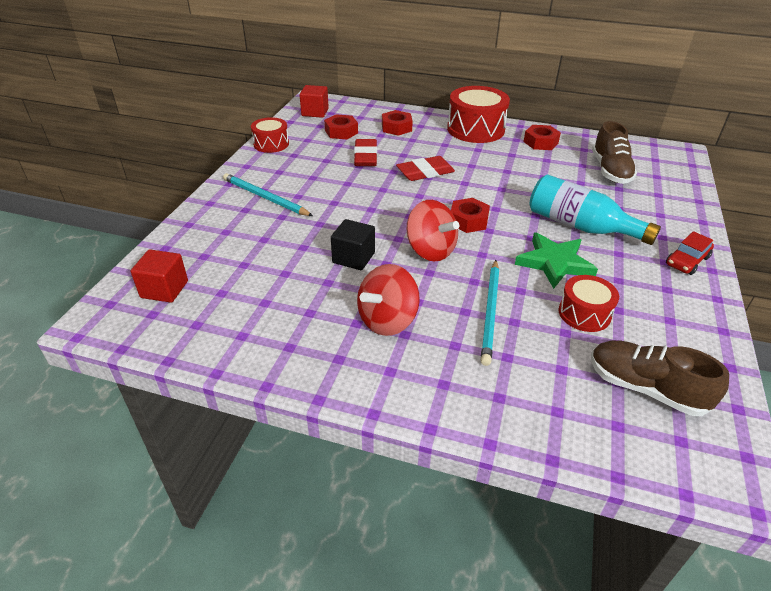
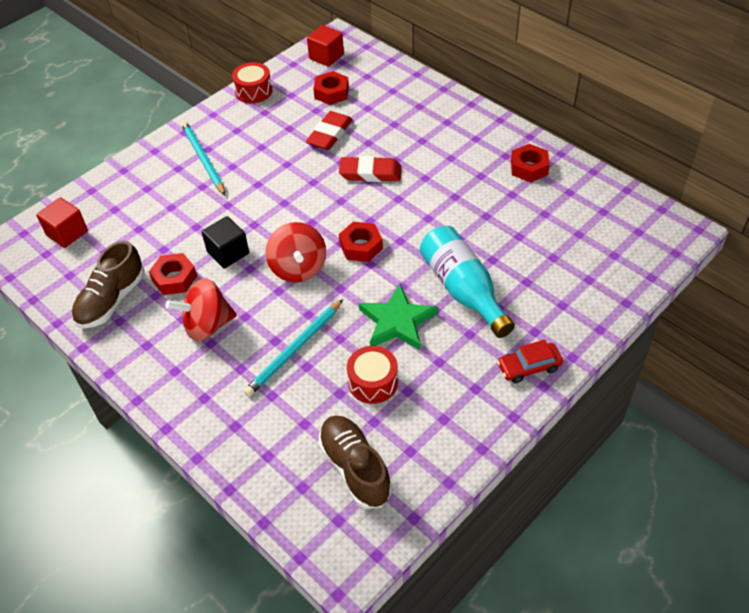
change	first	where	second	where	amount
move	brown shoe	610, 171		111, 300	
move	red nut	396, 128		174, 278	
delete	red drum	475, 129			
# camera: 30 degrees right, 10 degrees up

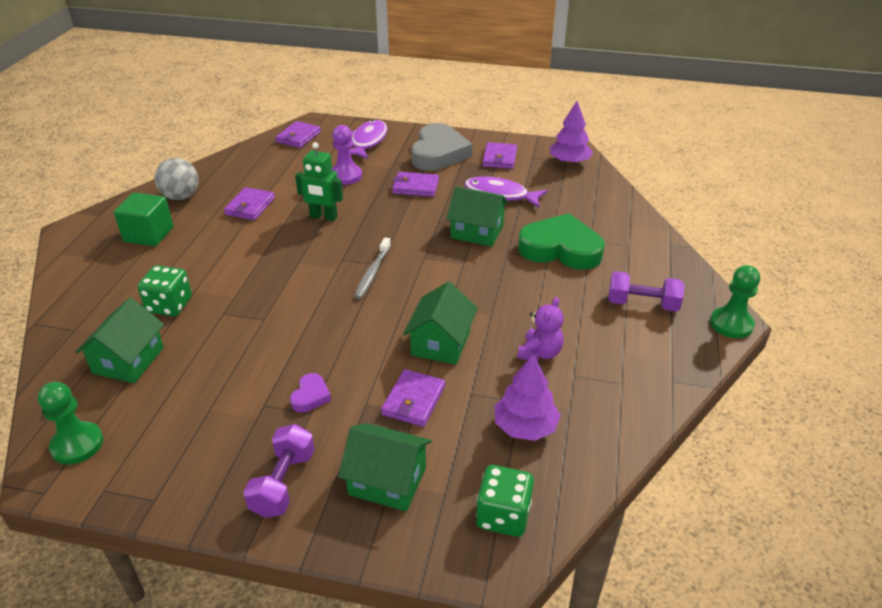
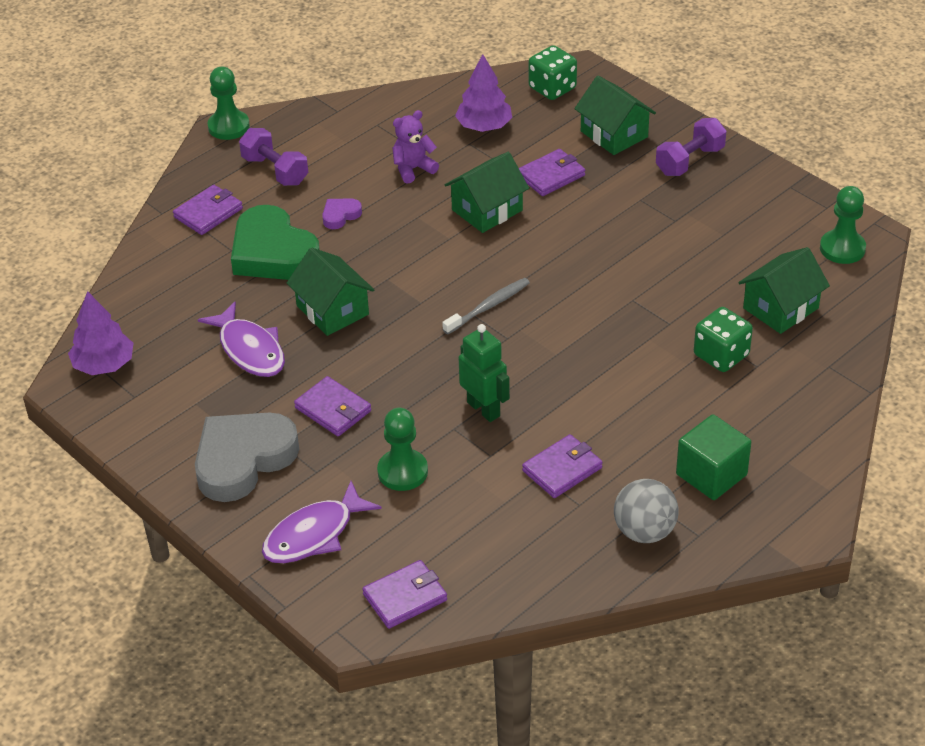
change	first	where	second	where	amount
move	purple wallet	499, 158		208, 213	
move	purple heart	310, 396		340, 215	
recolor	purple pawn	346, 176	green pawn	402, 471	
# camera: 145 degrees left, 5 degrees up

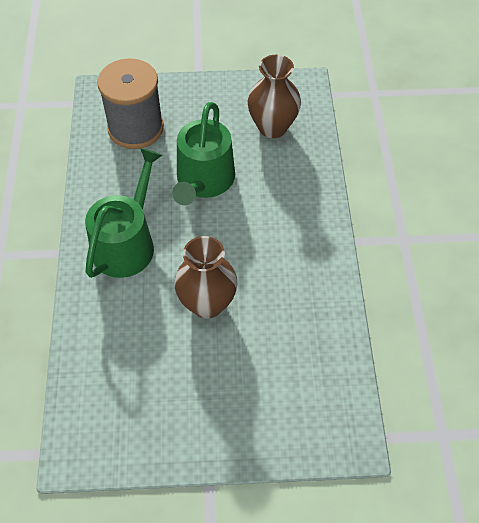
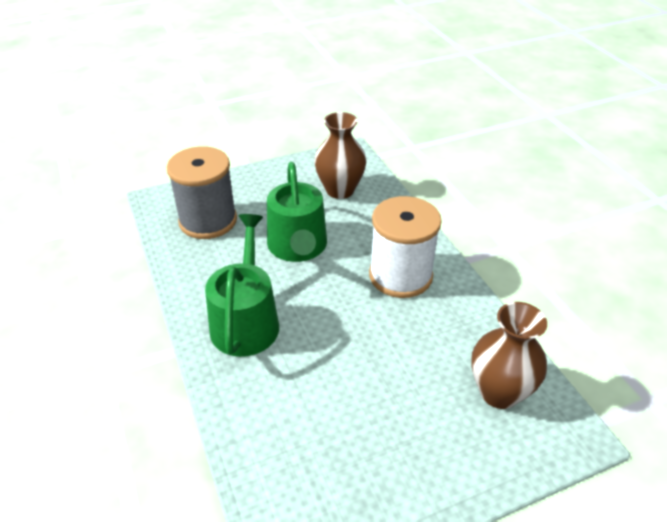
change	first	where	second	where	amount
insert			white spool	400, 275	
move	brown vase	207, 303		499, 392	
# camera: 20 degrees left, 15 degrees down

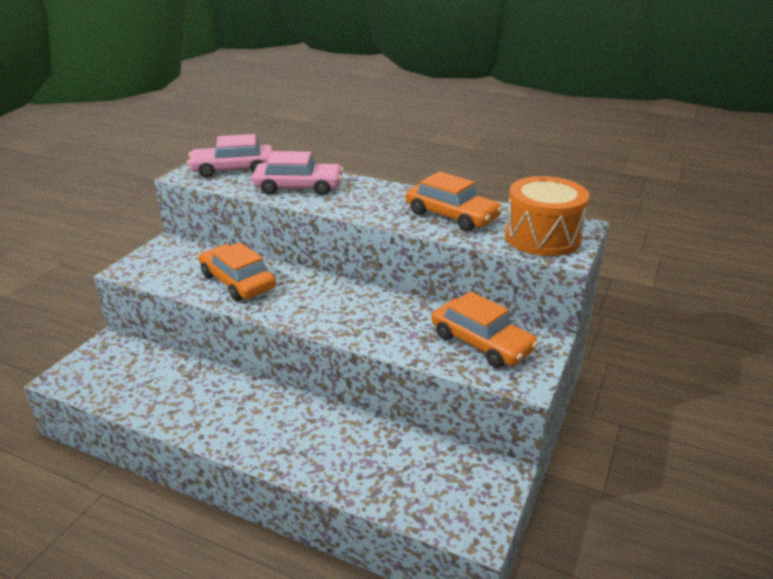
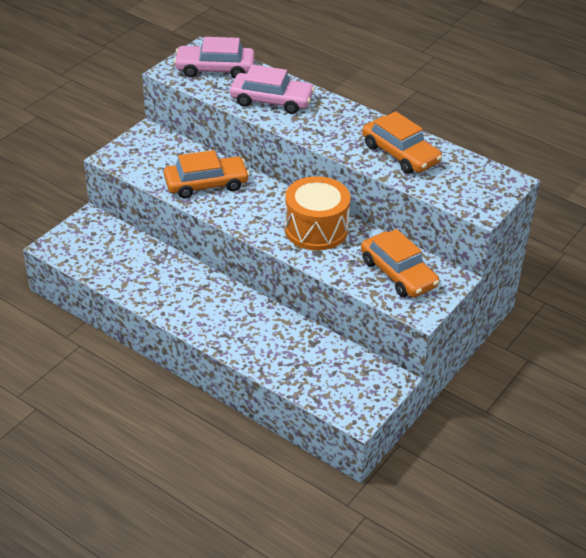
change	first	where	second	where	amount
rotate	orange car	237, 282		206, 184	105 degrees clockwise
move	orange drum	542, 237		316, 229	
# camera: 10 degrees right, 10 degrees up

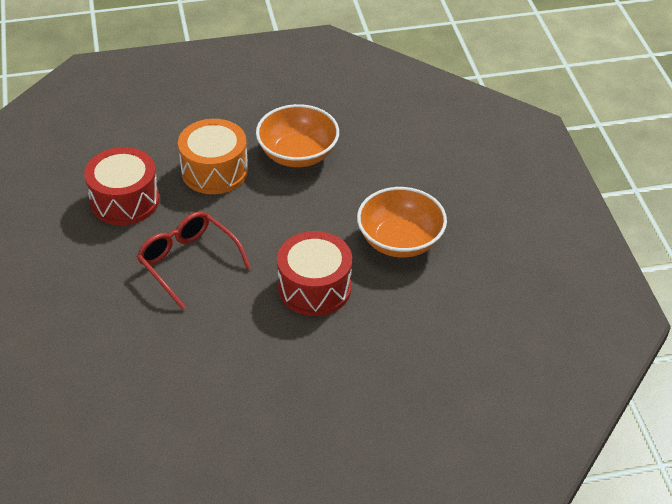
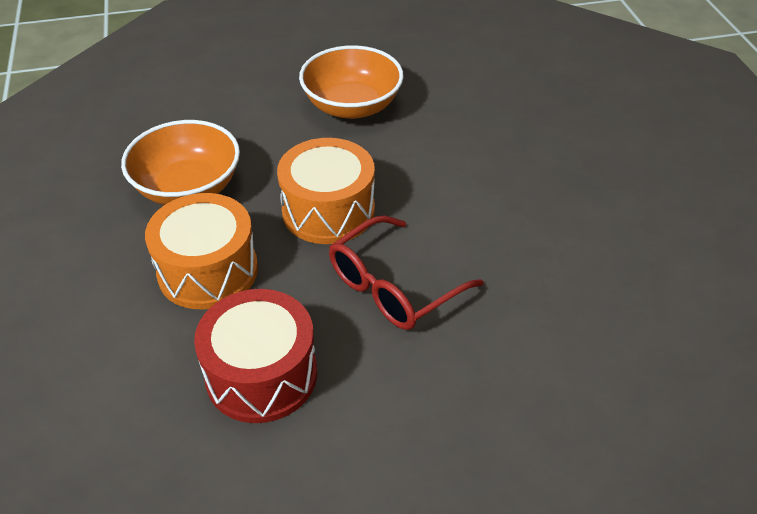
change	first	where	second	where	amount
insert			orange drum	328, 210	
delete	red drum	314, 288			
# camera: 90 degrees left, 0 degrees up

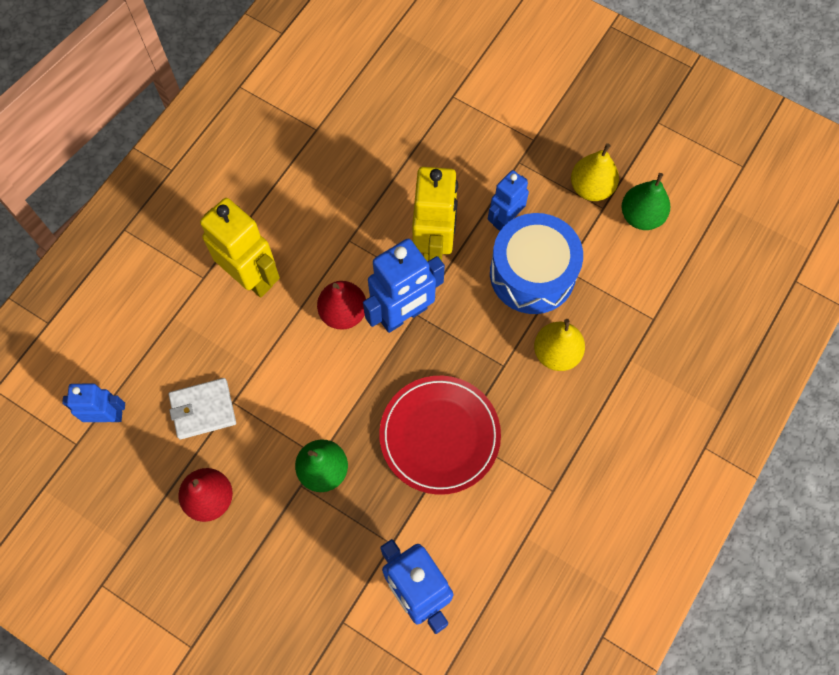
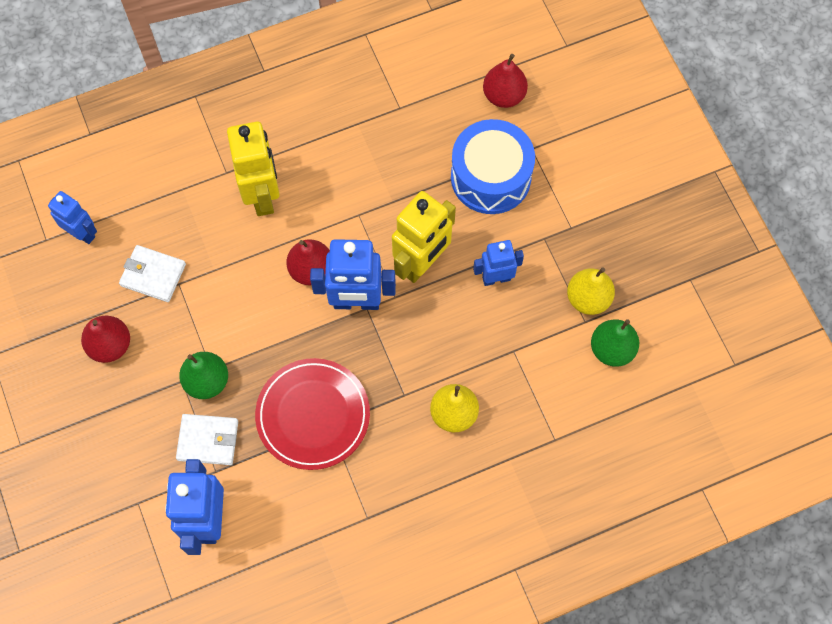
change	first	where	second	where	amount
insert			white wallet	208, 440	
move	blue drum	532, 274		490, 177	
insert			red pear	504, 95	
# camera: 35 degrees right, 0 degrees up

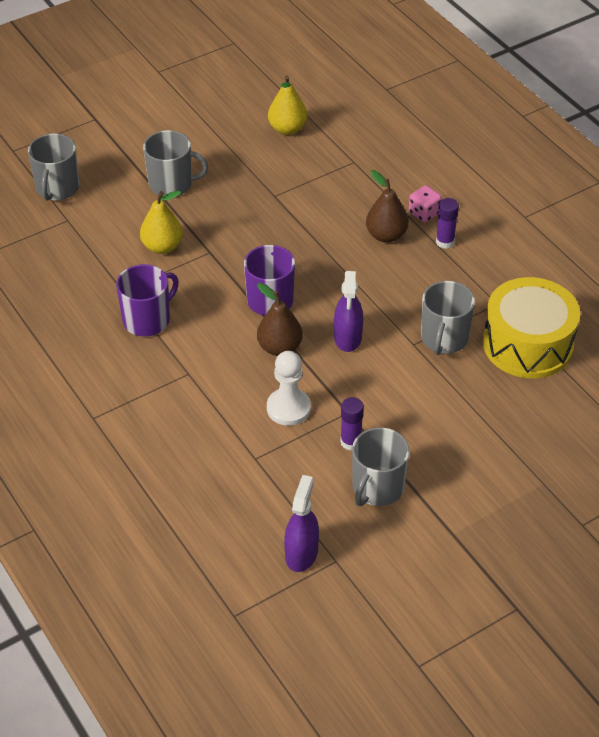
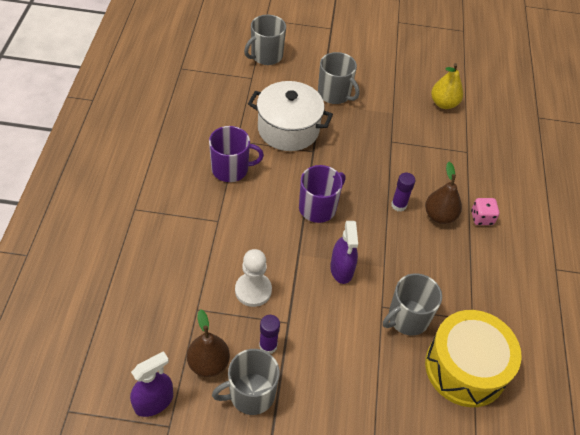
change	first	where	second	where	amount
move	brown pear	279, 347		208, 363	
replace	yellow pear	162, 246	white pot	288, 129	
rotate	purple spray bottle	348, 337		341, 269	45 degrees counterclockwise
move	purple glue stick	445, 242		398, 205	
# camera: 35 degrees right, 5 degrees up

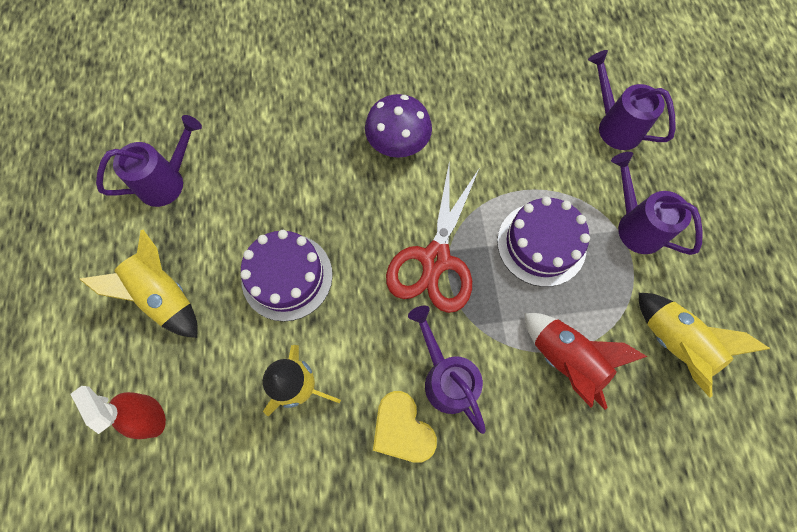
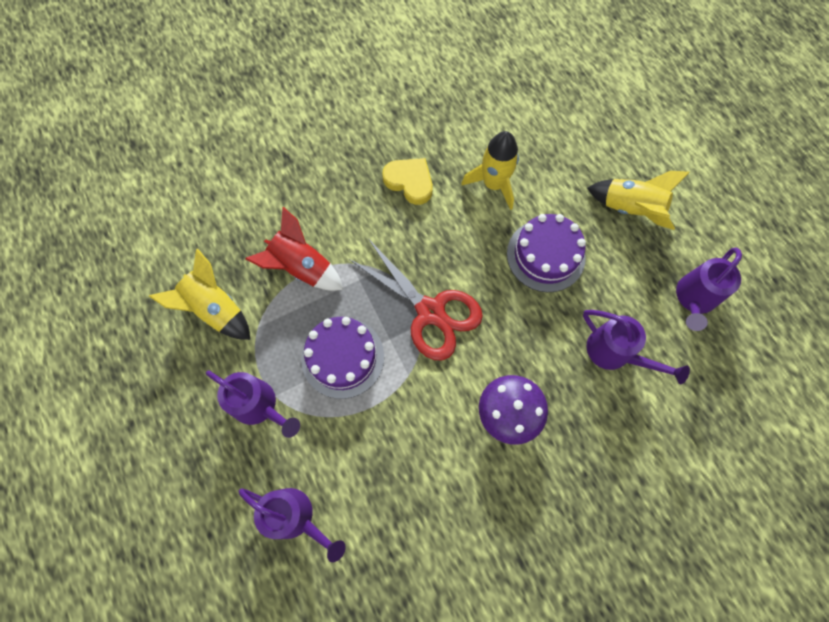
change	first	where	second	where	amount
rotate	red scissors	435, 259		430, 311	135 degrees clockwise
move	purple watering can	446, 378		615, 353	
delete	red spray bottle	148, 415			
# camera: 160 degrees right, 0 degrees up

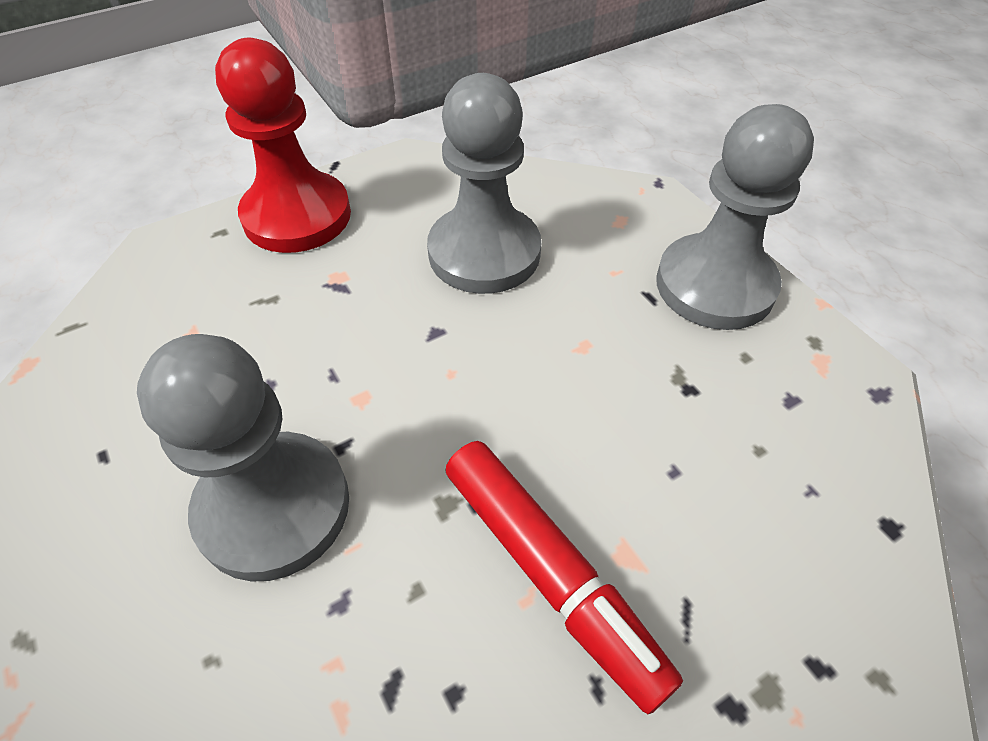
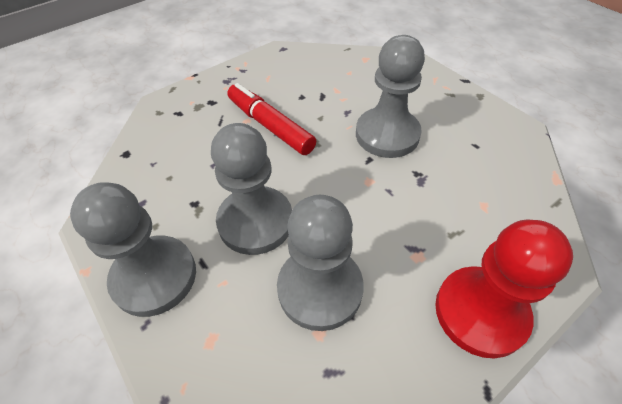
change	first	where	second	where	amount
insert			grey pawn	255, 222	
# camera: 175 degrees right, 0 degrees up

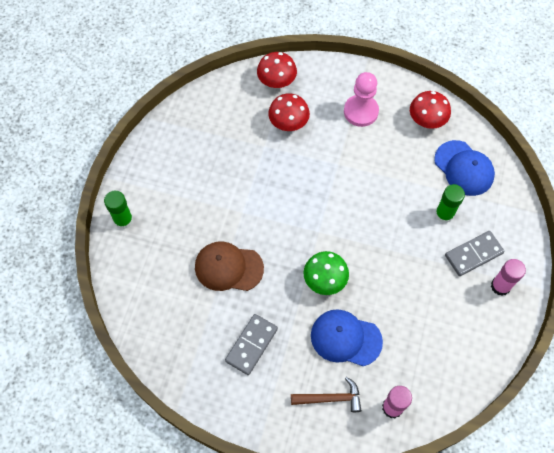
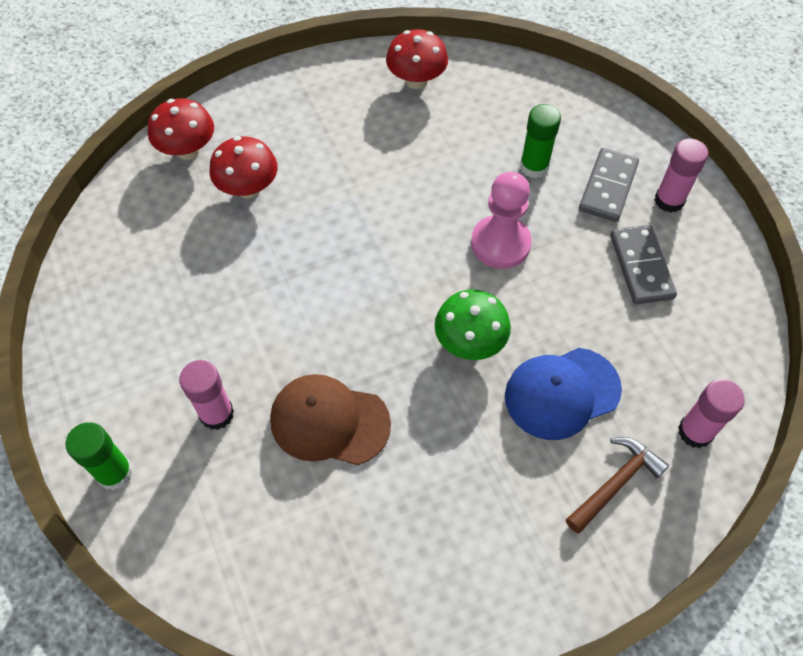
change	first	where	second	where	amount
insert			pink glue stick	217, 414	
rotate	brown cap	228, 267		329, 421	45 degrees clockwise
move	pink pawn	361, 111		500, 243	
move	grey domino	251, 345		641, 266	
delete	blue cap	464, 168			
# camera: 40 degrees left, 5 degrees down

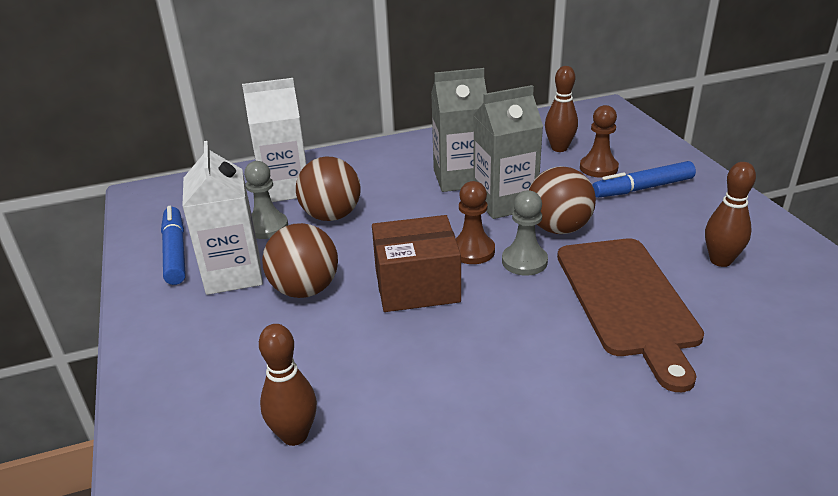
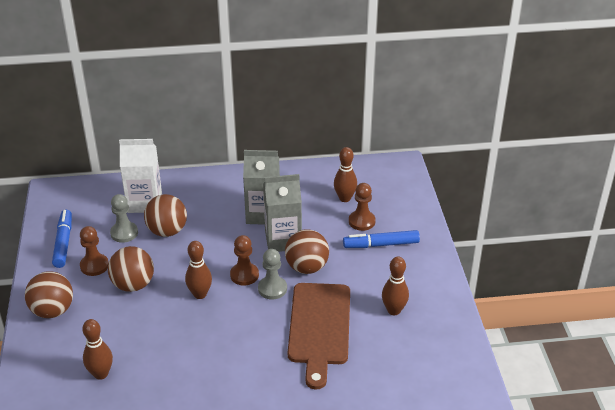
change	first	where	second	where	amount
insert			brown ball	53, 311	
replace	white carton	233, 274	brown pawn	94, 266	
replace	brown box	417, 285	brown bowling pin	200, 294	
# camera: 10 degrees right, 5 degrees up

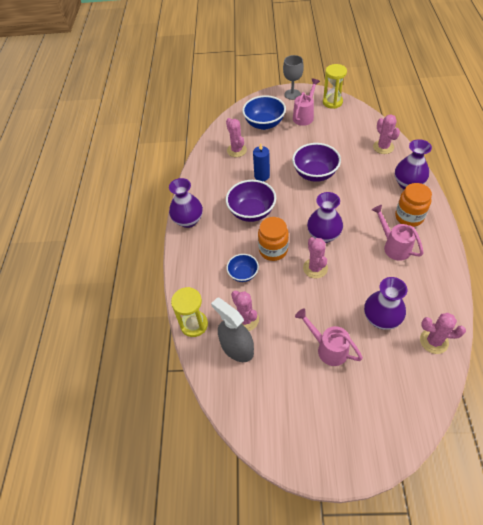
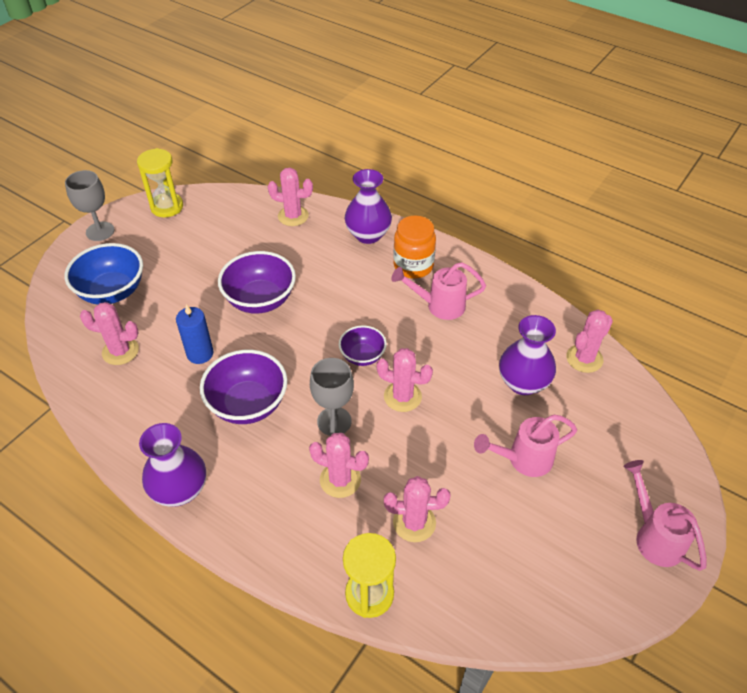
change	first	where	second	where	amount
replace	blue bowl	243, 274	pink cactus	340, 480	
replace	orange jar	273, 250	grey goblet	334, 421	
replace	purple vase	323, 235	purple bowl	362, 356	
move	pink watering can	304, 116		654, 536	
delete	grey spray bottle	237, 348			
# camera: 60 degrees left, 5 degrees down

